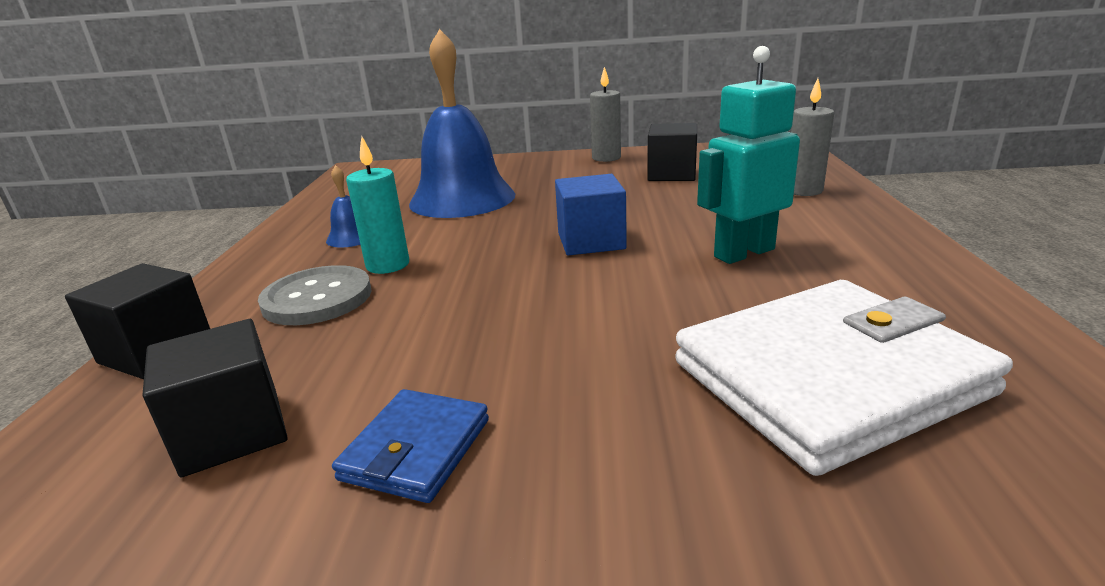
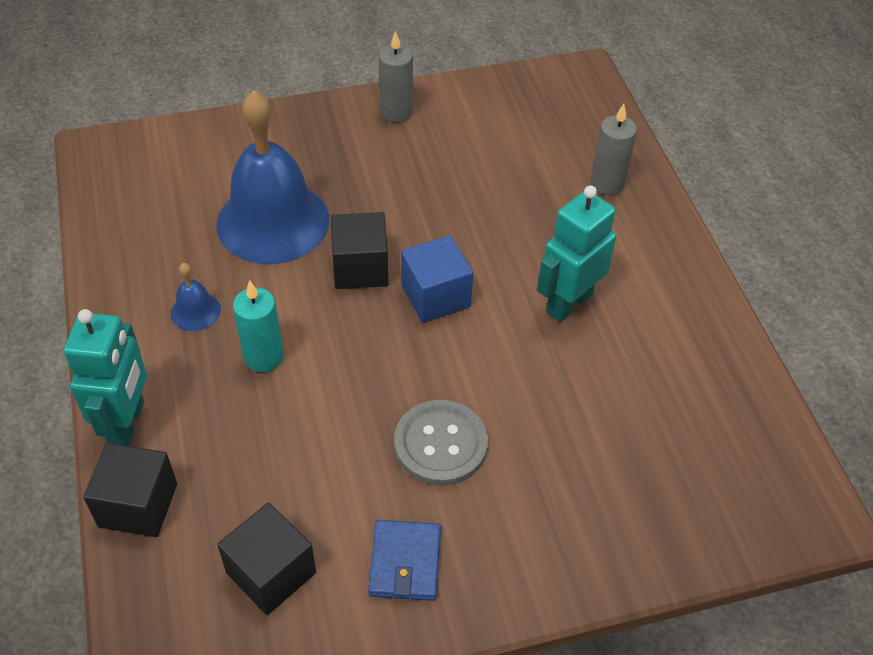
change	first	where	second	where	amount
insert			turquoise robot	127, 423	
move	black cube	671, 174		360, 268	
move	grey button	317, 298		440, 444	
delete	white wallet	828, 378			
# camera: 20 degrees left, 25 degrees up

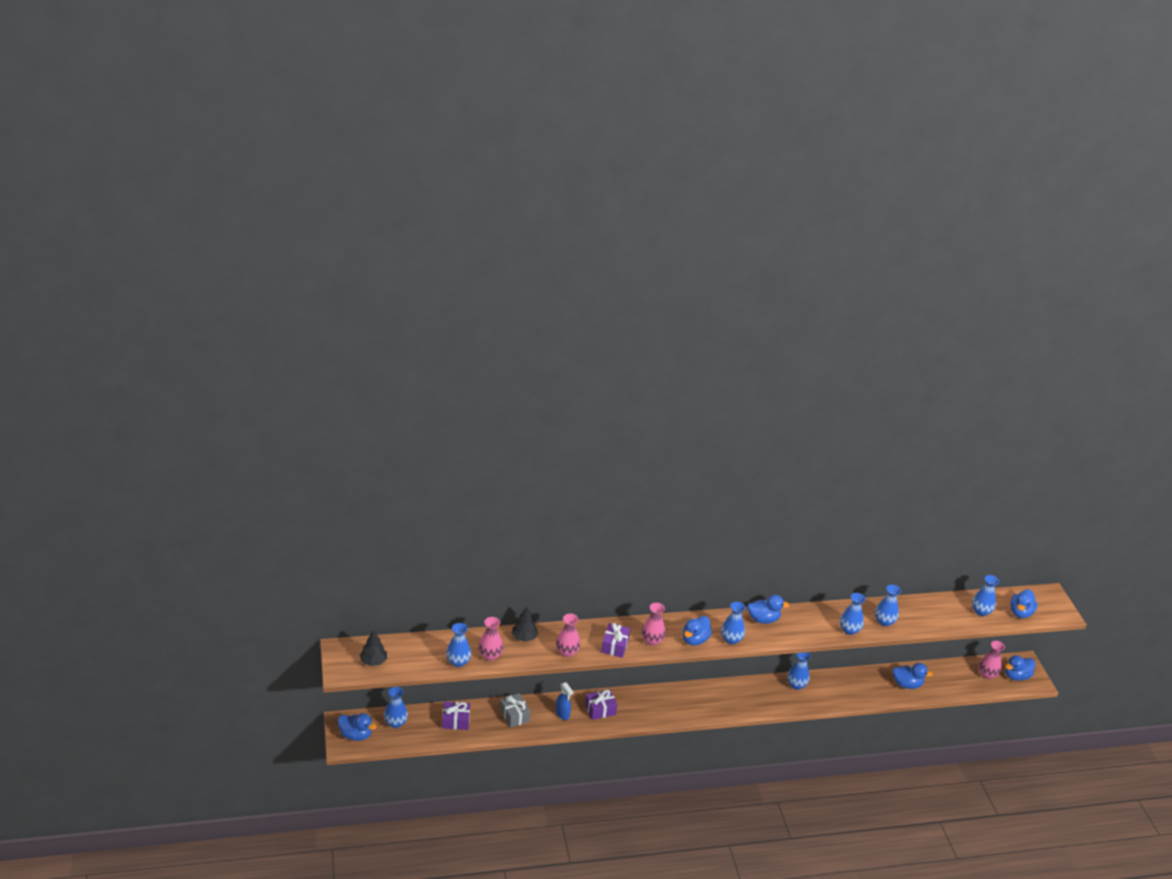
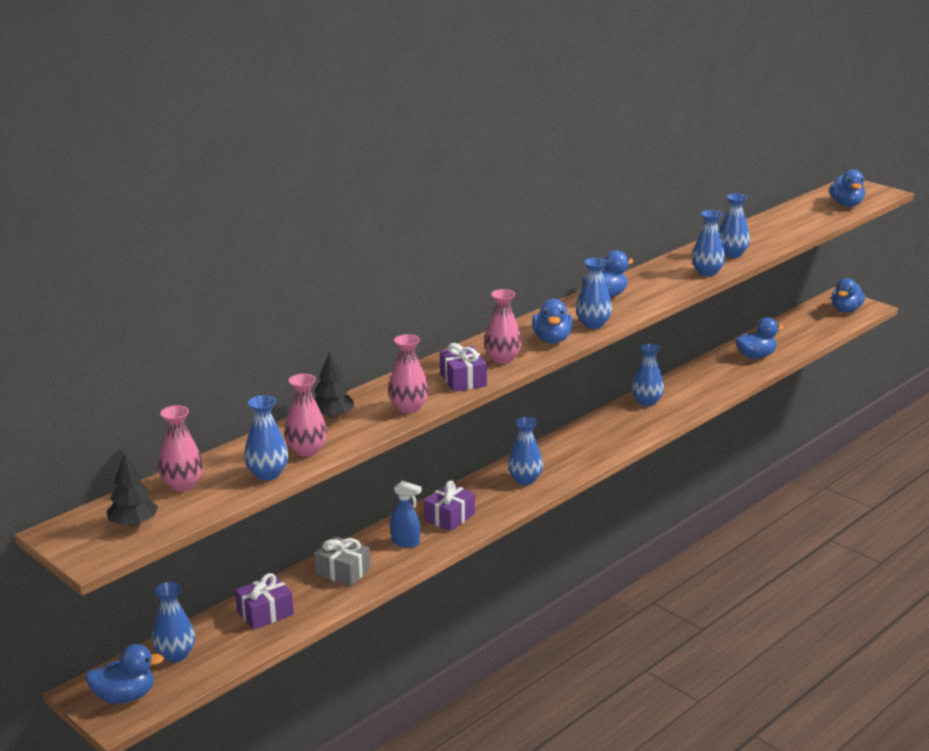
change	first	where	second	where	amount
move	pink vase	987, 674		182, 485	
move	blue vase	980, 611		525, 479	
# camera: 30 degrees left, 10 degrees down

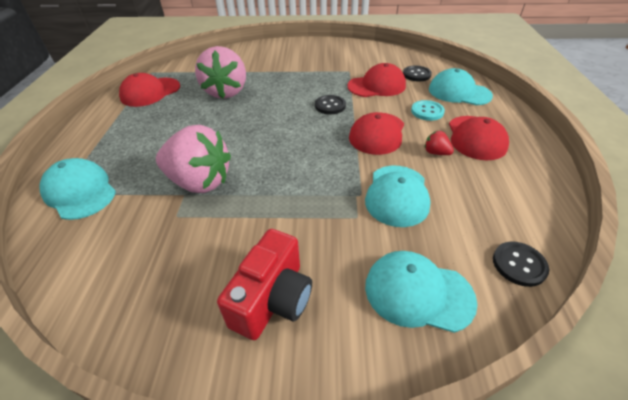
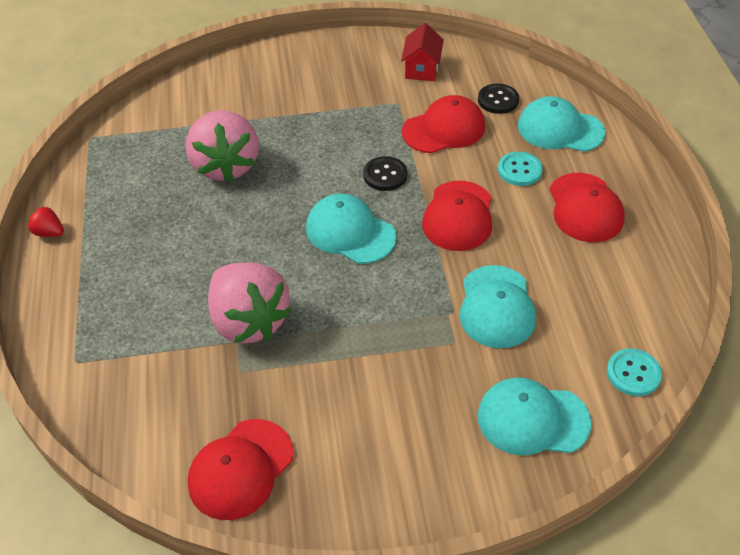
change	first	where	second	where	amount
move	red strawberry	436, 153		49, 232	
move	red cap	150, 92		241, 469	
rotate	pink strawberry	199, 182		249, 321	45 degrees clockwise
move	turquoise cap	80, 192		350, 232	
insert			red house	421, 69	
recolor	black button	519, 264	turquoise button	633, 373	
delete	red camera	273, 299			
# camera: 10 degrees left, 5 degrees up

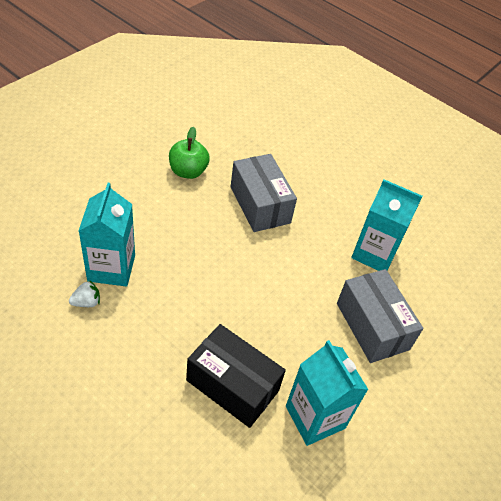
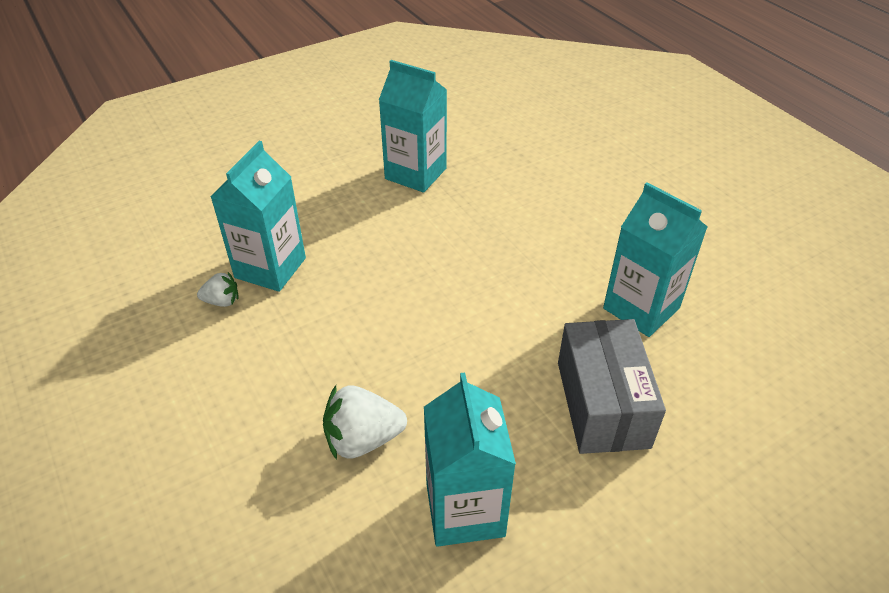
change	first	where	second	where	amount
replace	black box	232, 385	white strawberry	363, 439	
replace	green apple	188, 171	turquoise carton	415, 173	
delete	grey box	260, 205			
# camera: 25 degrees right, 5 degrees down

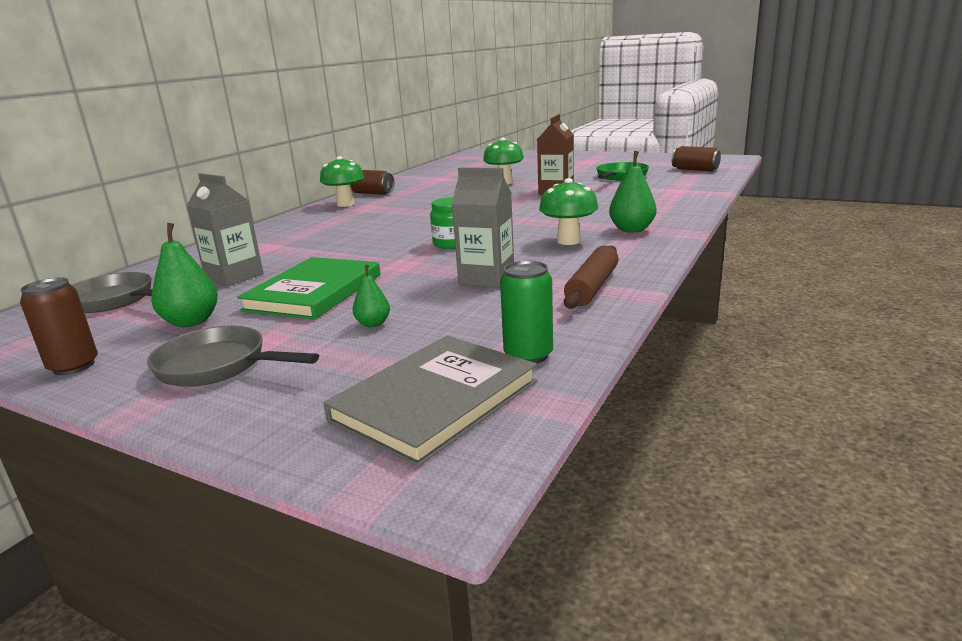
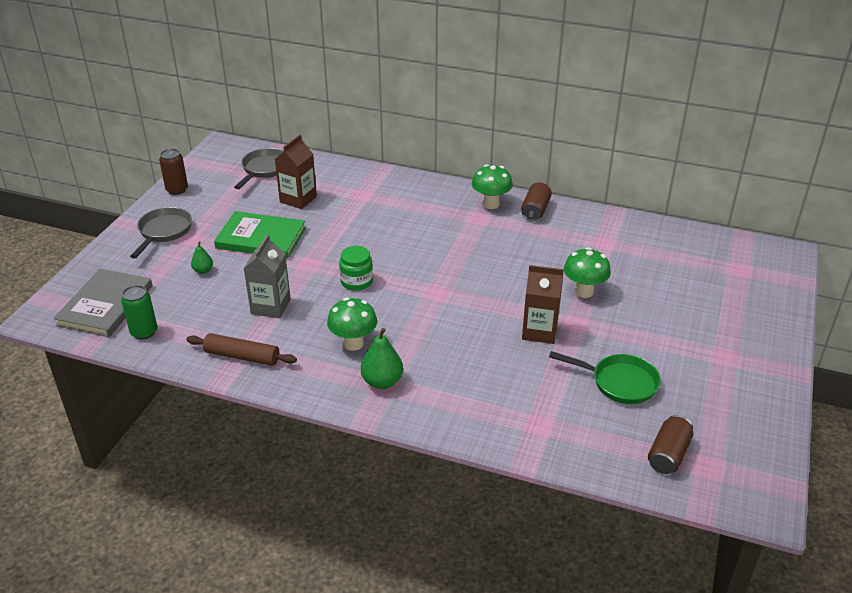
change	first	where	second	where	amount
rotate	grey book	435, 401		105, 305	75 degrees clockwise
recolor	grey carton	234, 276	brown carton	298, 199	
delete	green pear	191, 322			
# camera: 80 degrees right, 15 degrees up

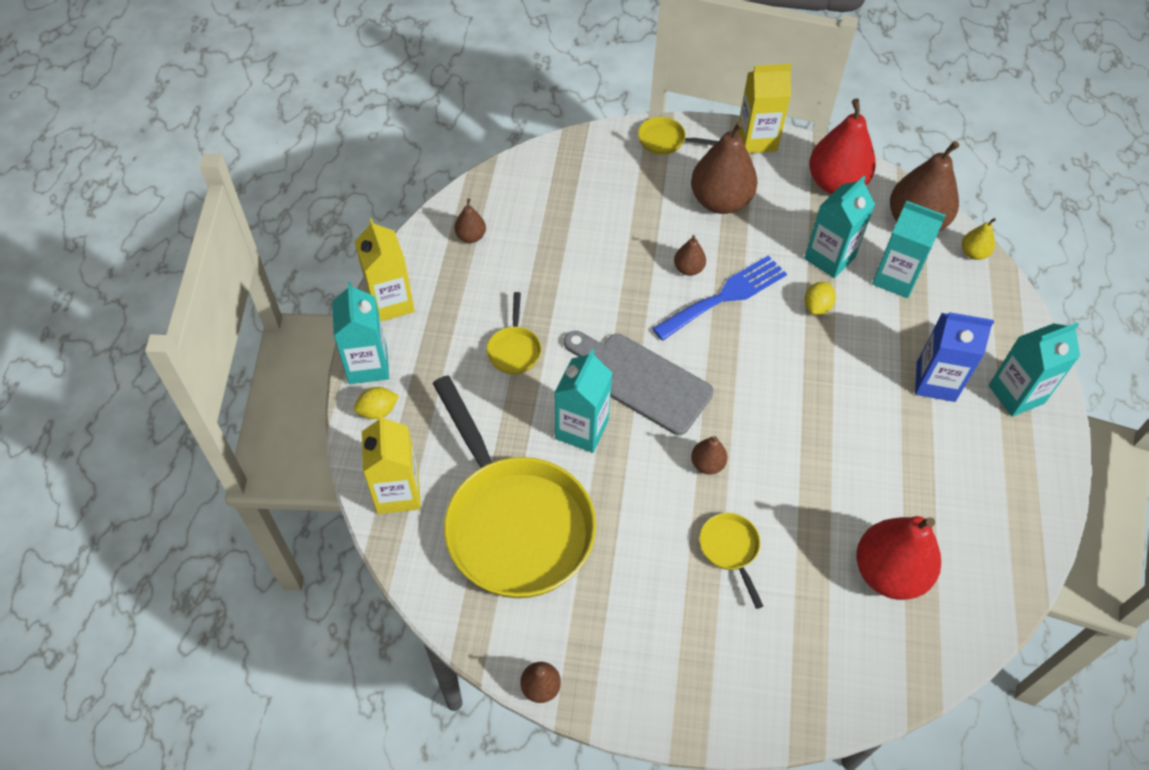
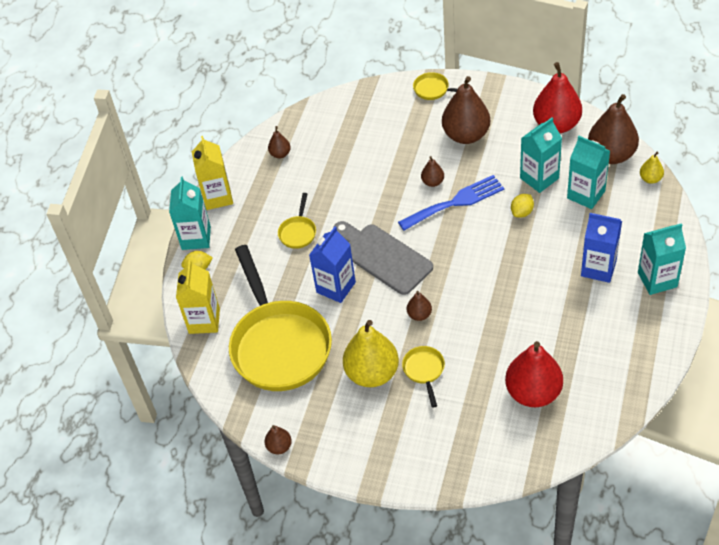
change	first	where	second	where	amount
recolor	turquoise carton	582, 429	blue carton	336, 287	
insert			yellow pear	372, 373	
delete	yellow carton	757, 140			
# camera: 15 degrees right, 5 degrees down

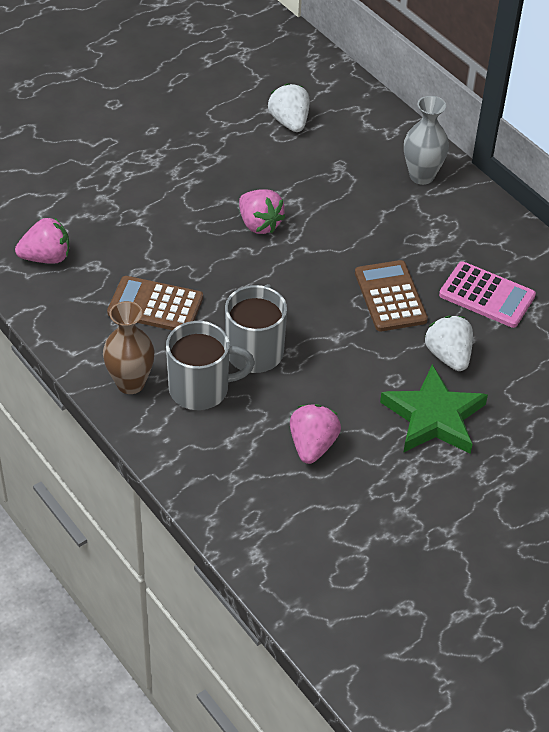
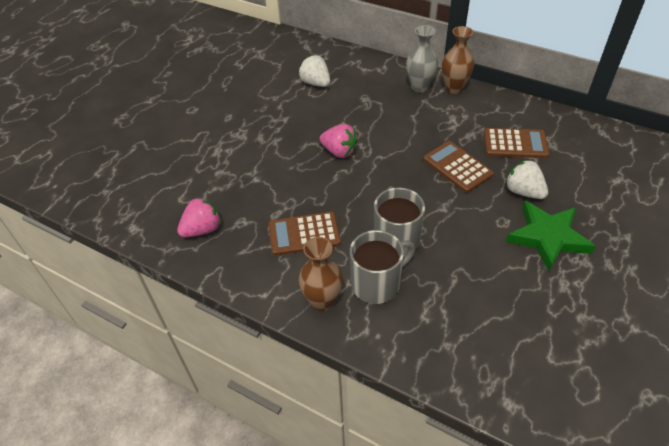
change	first	where	second	where	amount
insert			brown vase	454, 88	
recolor	pink calculator	487, 295	brown calculator	515, 144	
delete	pink strawberry	312, 445			
# camera: 20 degrees left, 0 degrees up

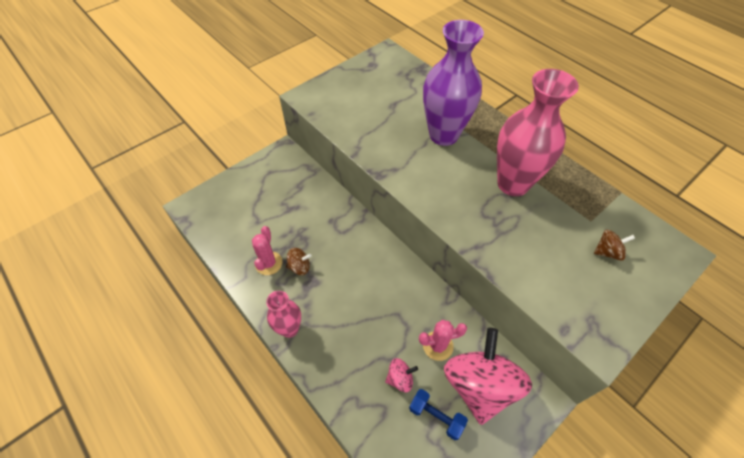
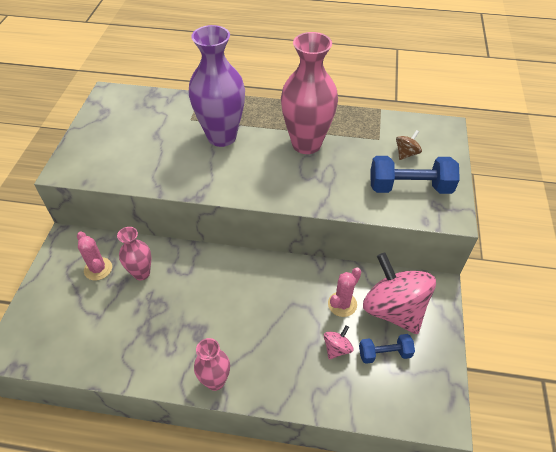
change	first	where	second	where	amount
move	pink cactus	268, 263		98, 269	
insert			pink vase	141, 273	
insert			blue dumbbell	409, 187	
delete	brown spinning top	299, 267			
# camera: 40 degrees left, 5 degrees down

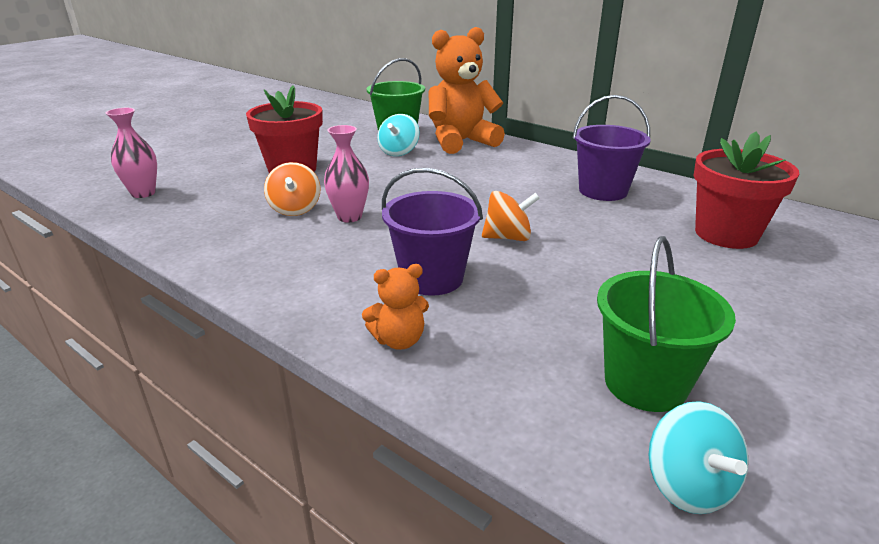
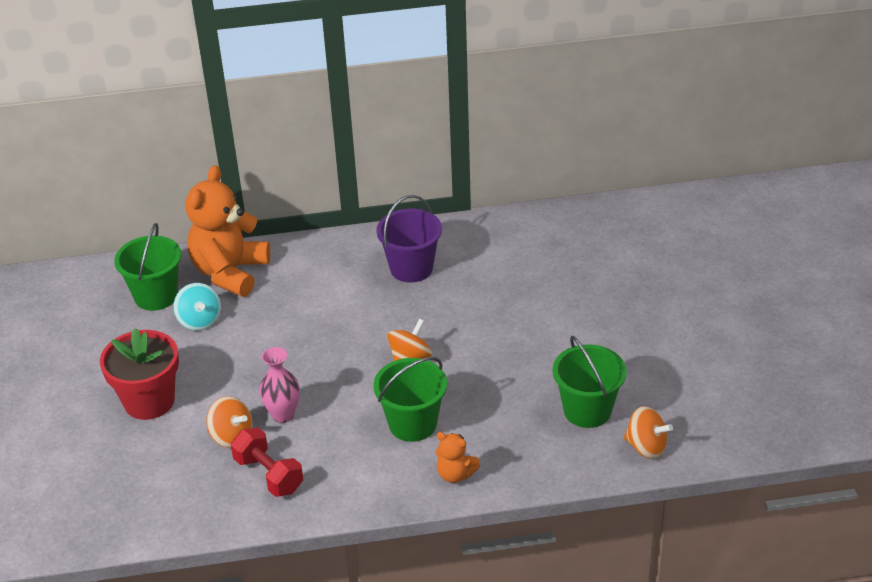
change	first	where	second	where	amount
insert			red dumbbell	269, 475	
recolor	purple bucket	432, 278	green bucket	412, 424	
rotate	orange teddy bear	399, 340		455, 474	90 degrees clockwise
recolor	turquoise spinning top	688, 485	orange spinning top	646, 447	
delete	pink vase	143, 193			
delete	red flower pot	726, 234			
# camera: 45 degrees left, 10 degrees up

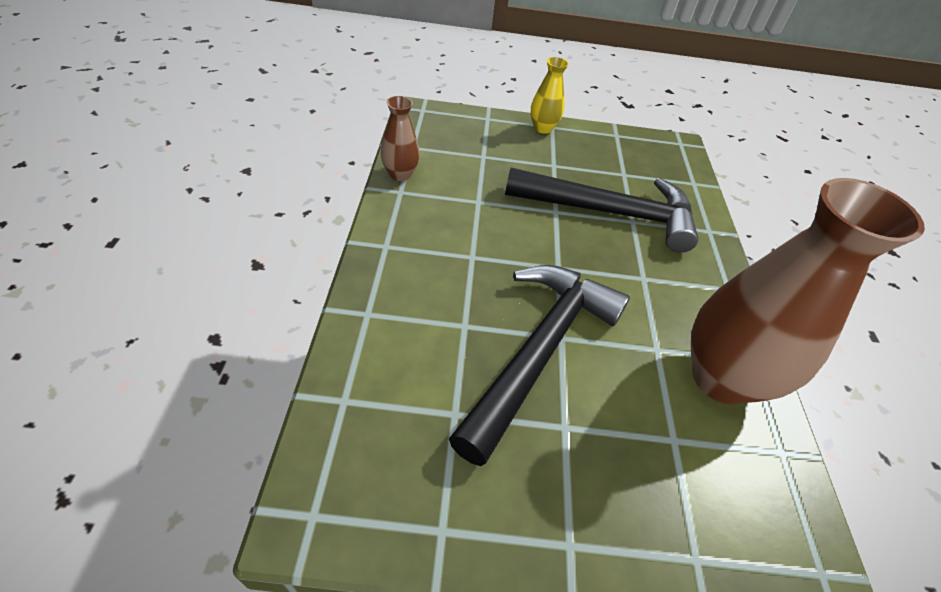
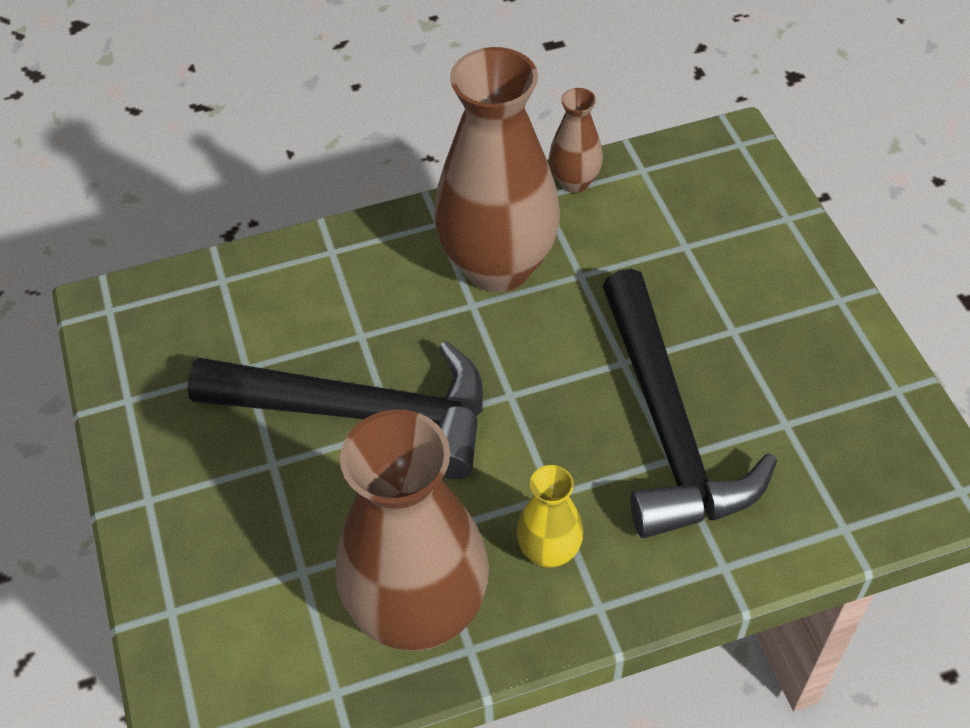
change	first	where	second	where	amount
insert			brown vase	498, 266	
move	yellow vase	542, 128		549, 552	
# camera: 75 degrees right, 5 degrees up

